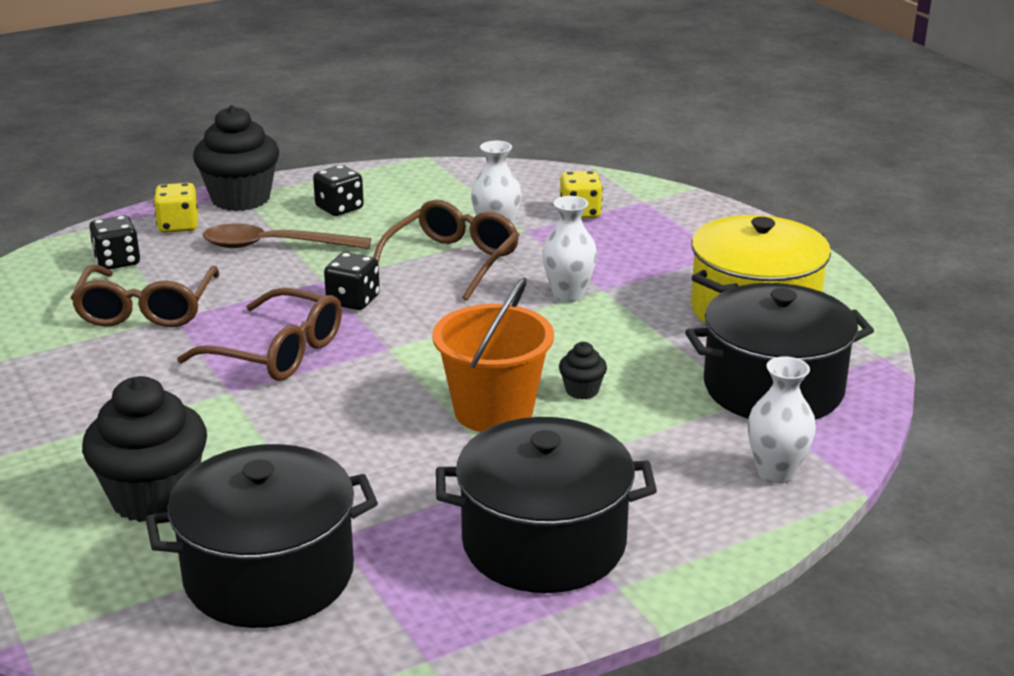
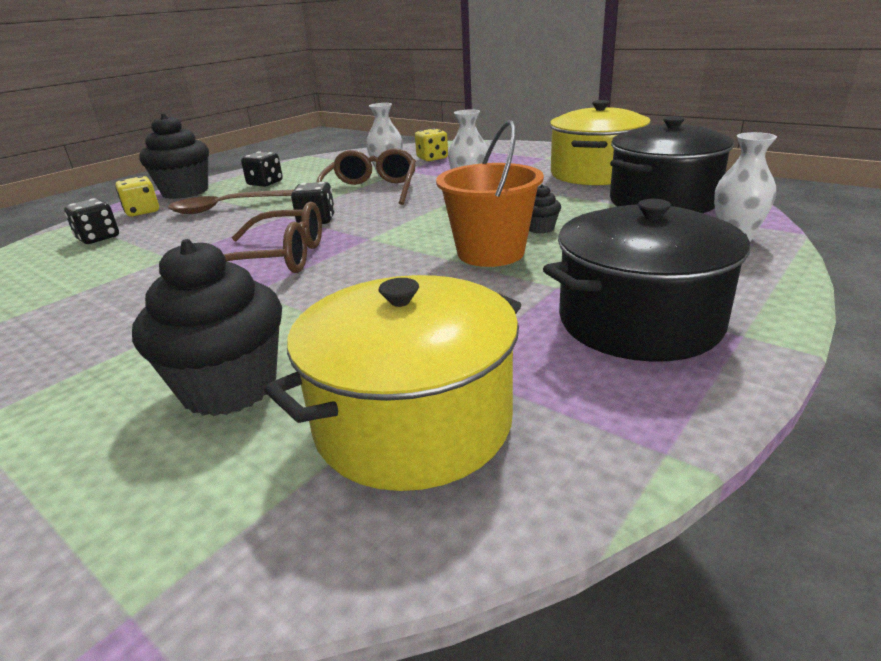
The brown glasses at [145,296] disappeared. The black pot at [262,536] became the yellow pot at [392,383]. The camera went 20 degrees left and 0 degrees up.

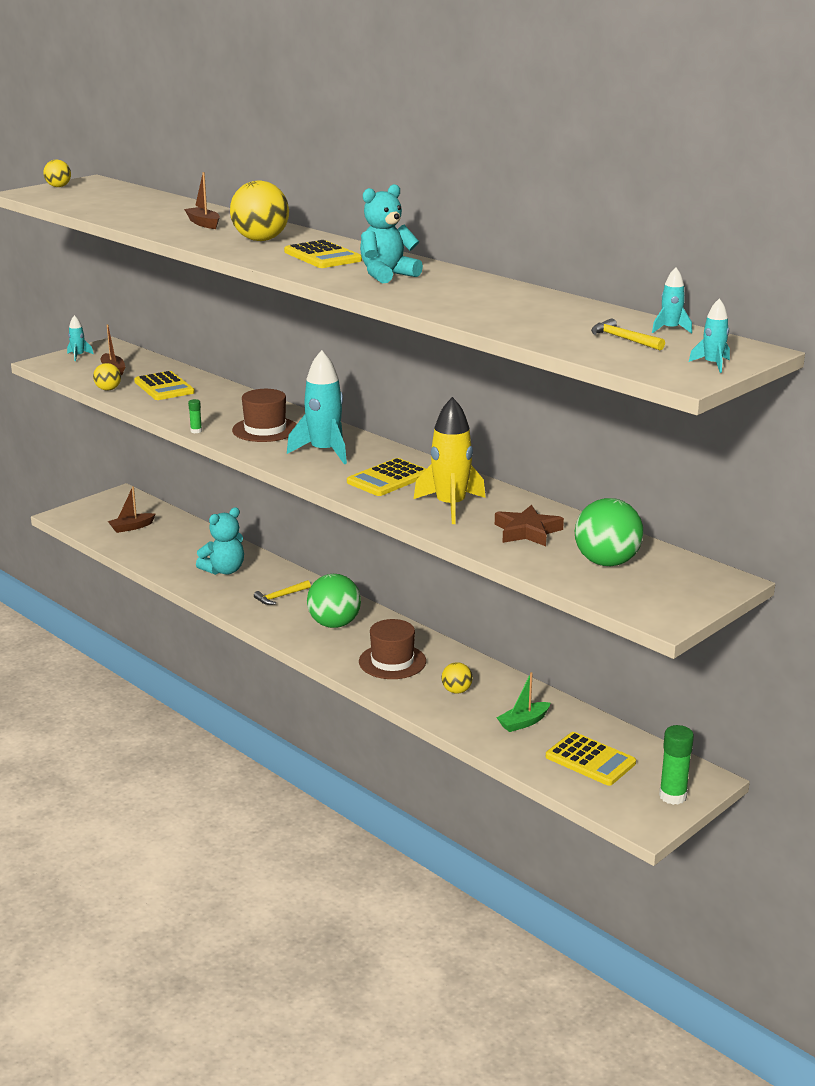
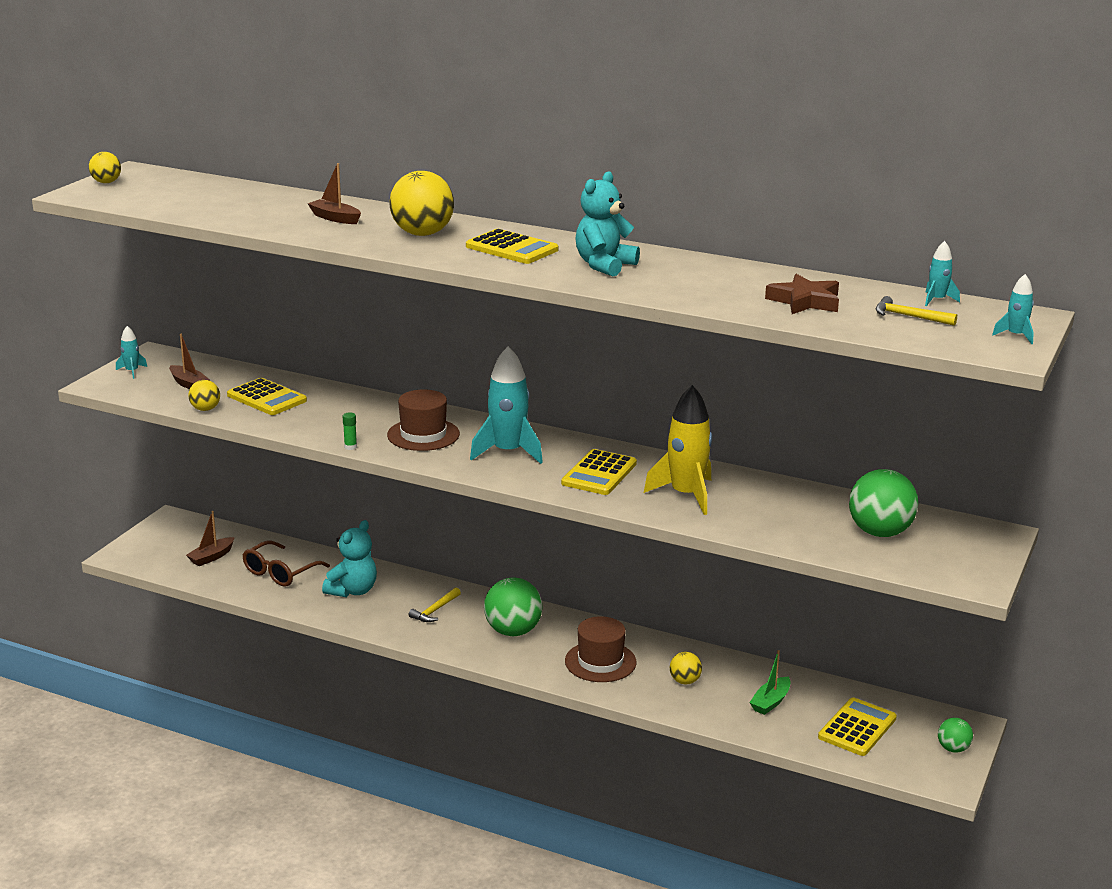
The brown star moved from [529,525] to [802,294]. The green glue stick at [676,765] was replaced by the green ball at [955,735]. The yellow calculator at [591,759] turned 75 degrees counterclockwise. The brown glasses at [286,564] appeared. The camera went 20 degrees left and 0 degrees up.

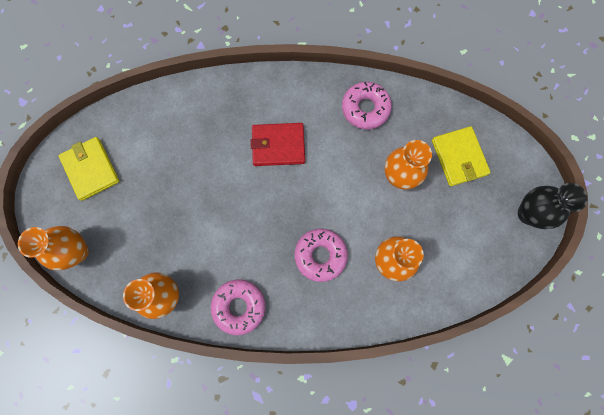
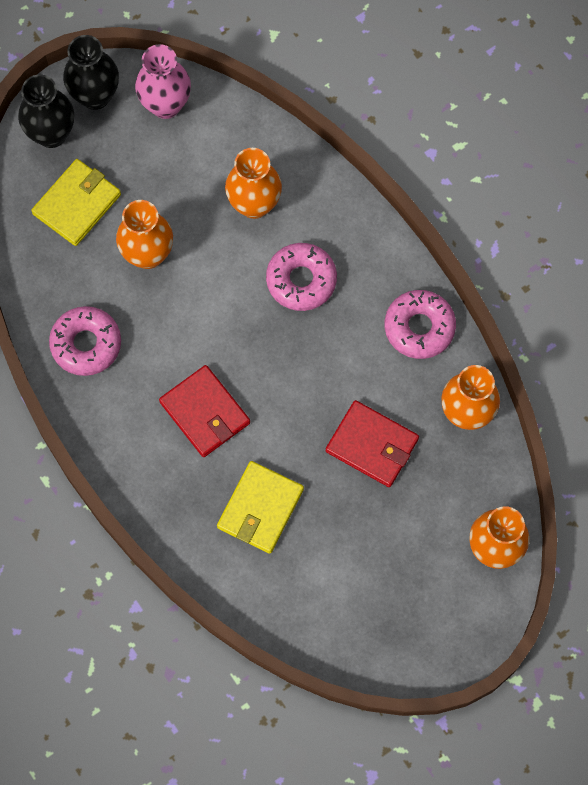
The yellow wallet moved from [89,169] to [260,507]. The pink vase at [163,81] appeared. The black vase at [46,111] appeared. The red wallet at [372,443] appeared. The camera went 125 degrees left and 5 degrees down.

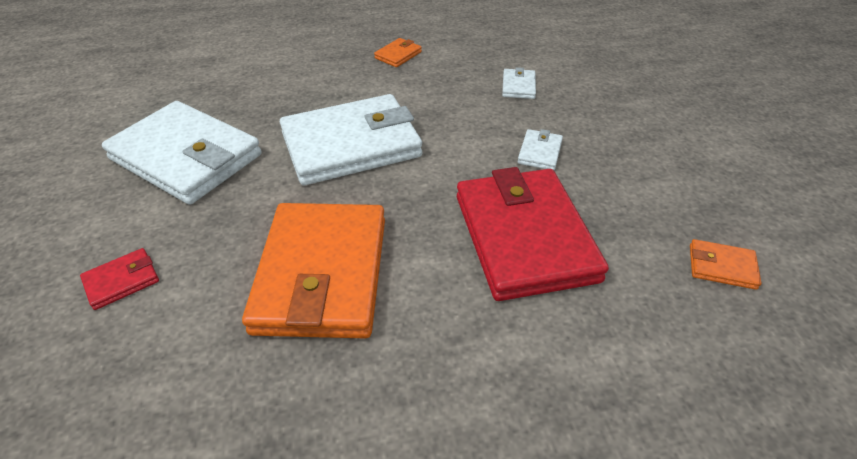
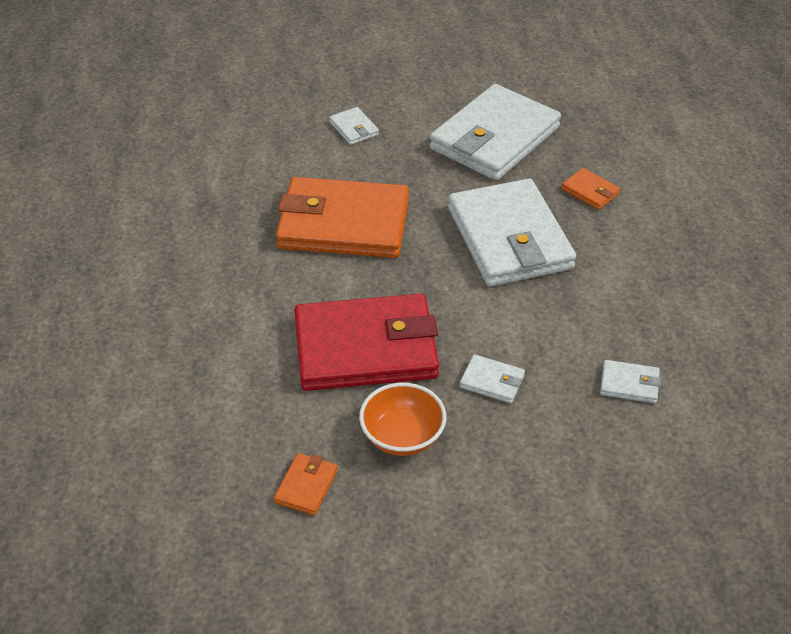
The orange wallet moved from [398,52] to [590,189]. The red wallet at [119,279] became the white wallet at [354,126]. The orange bowl at [402,419] appeared. The camera went 95 degrees right and 0 degrees up.

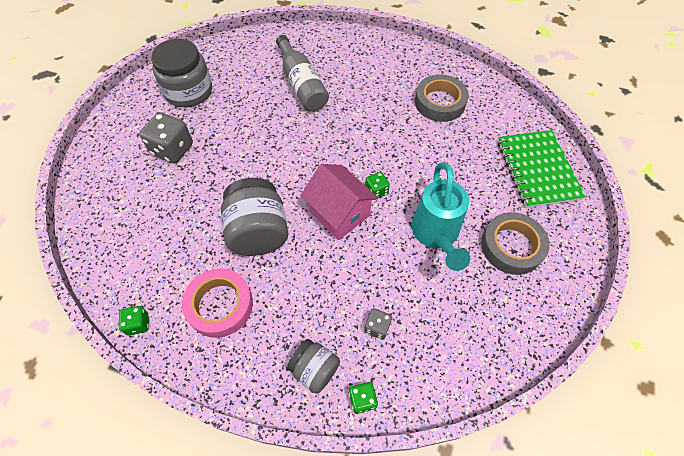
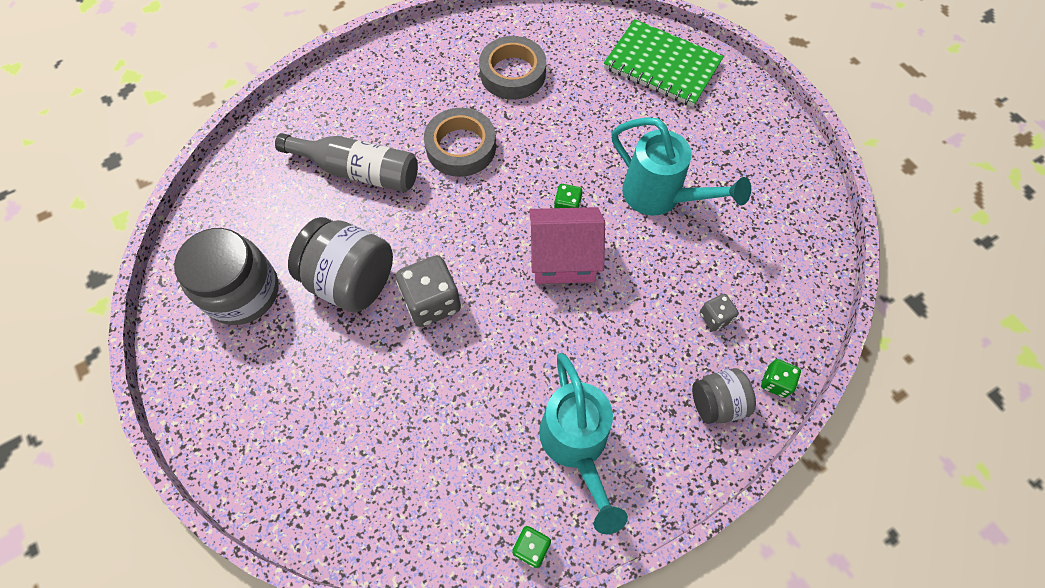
The grey dice moved from [166,138] to [428,291]. The grey jar moved from [254,217] to [340,264]. The grey tape moved from [515,243] to [460,142]. The pink tape at [217,303] was replaced by the turquoise watering can at [583,443]. The camera went 50 degrees left and 5 degrees up.

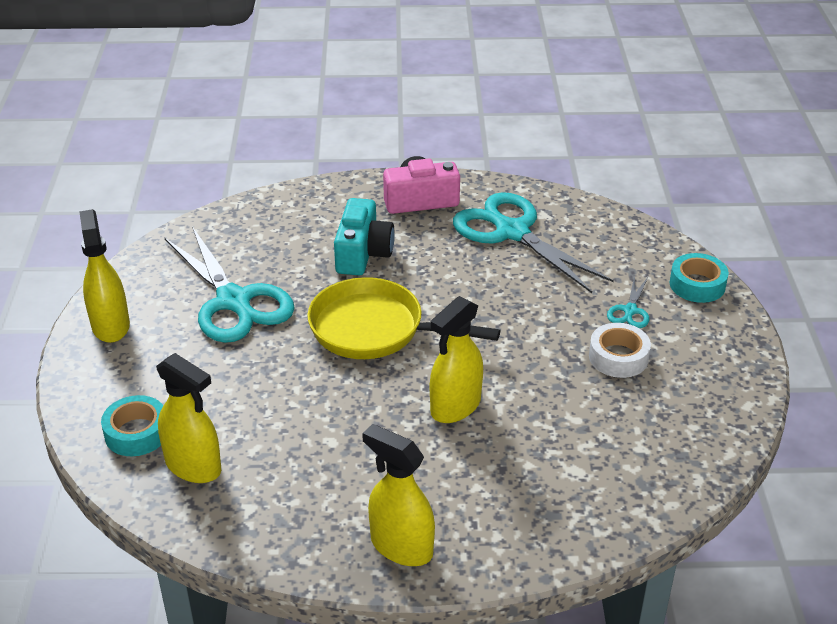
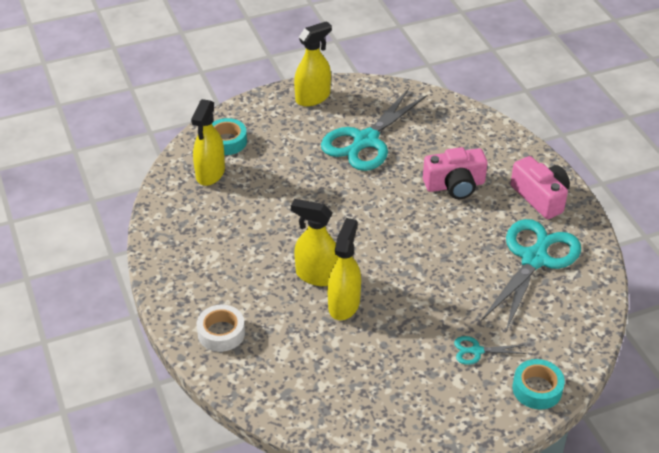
The turquoise camera at [364,236] became the pink camera at [455,173]. The yellow pan at [404,318] disappeared. The white tape moved from [620,350] to [220,328]. The yellow spray bottle moved from [398,495] to [344,269]. The camera went 70 degrees right and 5 degrees up.

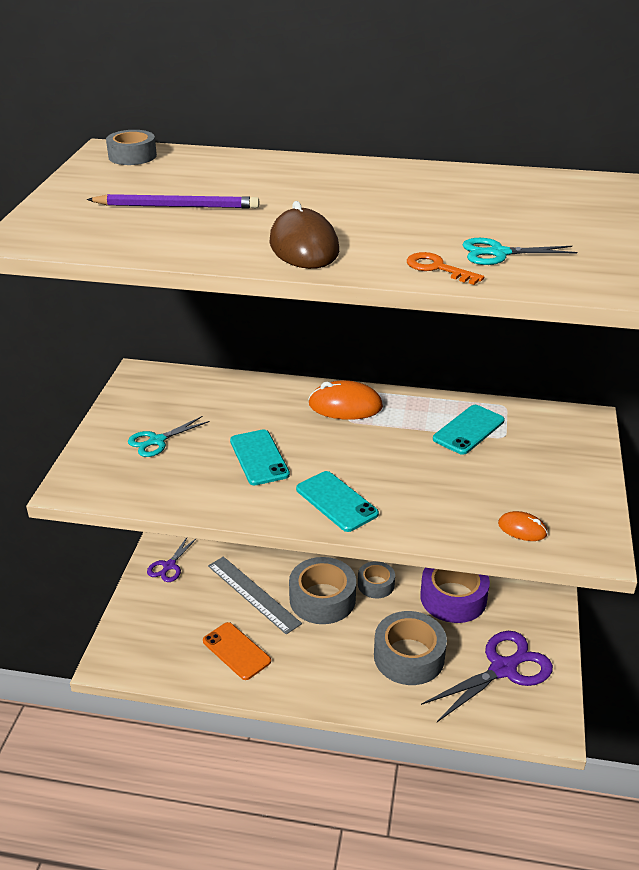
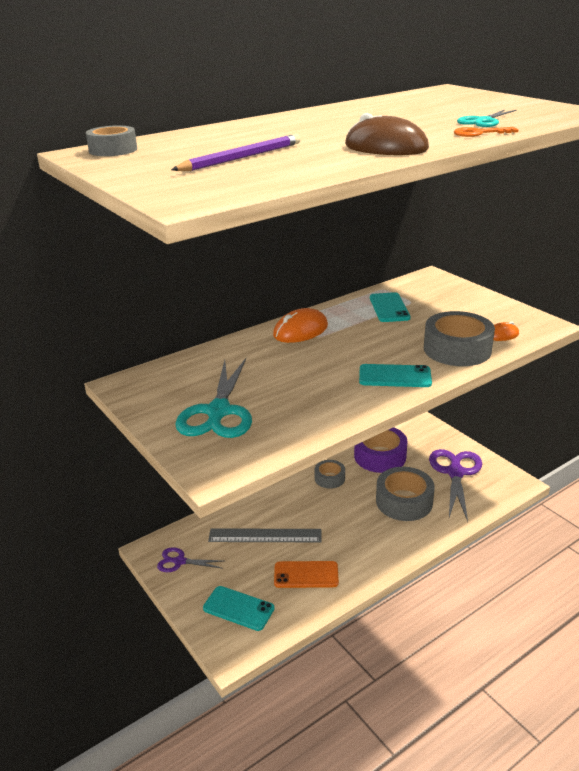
The turquoise scissors at [169,436] changed to 1.84 times the size. The turquoise phone moved from [260,457] to [239,608]. The purple scissors at [171,559] turned 120 degrees clockwise. The grey tape moved from [322,590] to [459,338]. The camera went 45 degrees left and 5 degrees down.

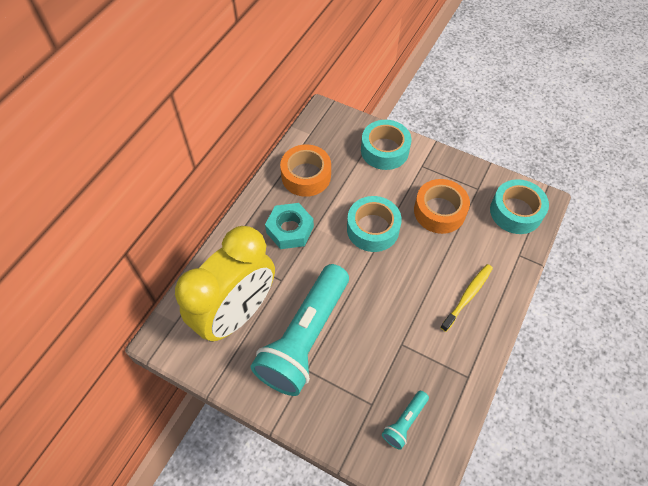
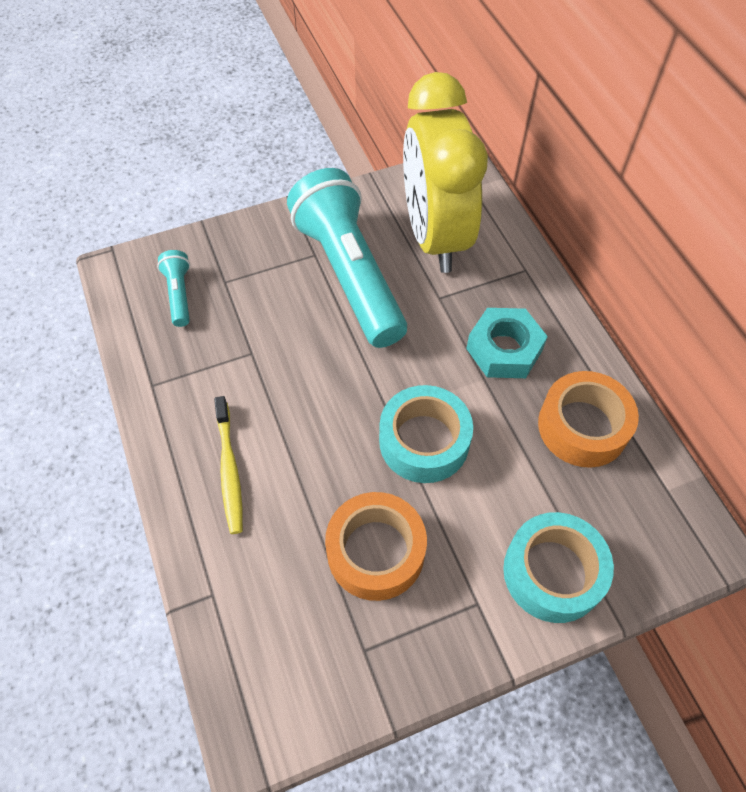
The turquoise tape at [519,206] disappeared. The camera went 130 degrees right and 0 degrees up.

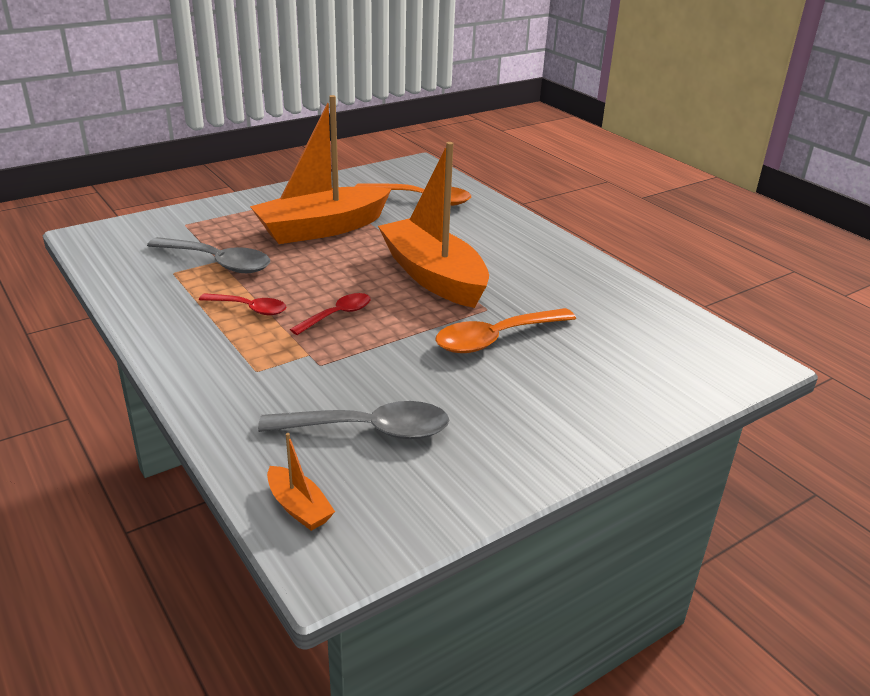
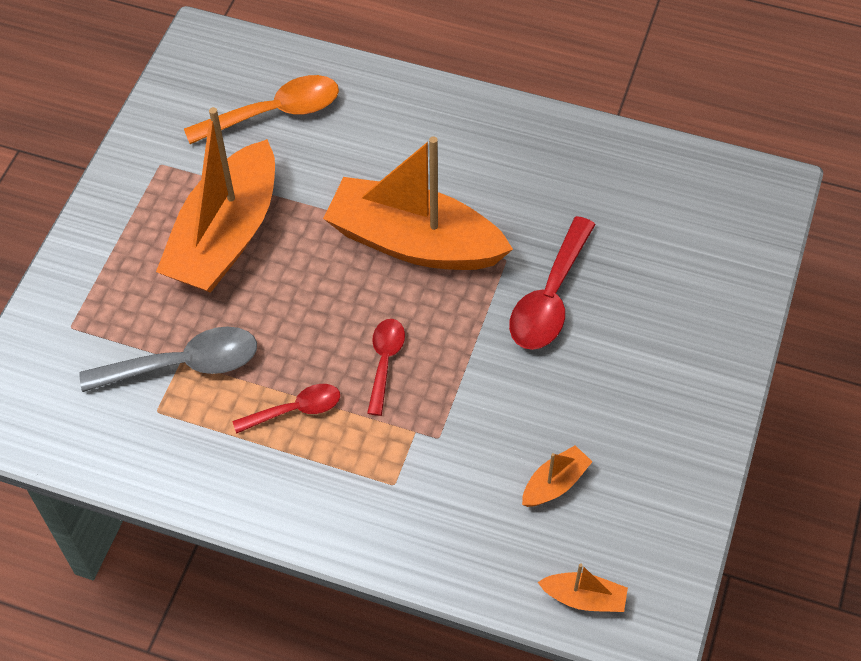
The orange spoon at [505,330] became the red spoon at [552,283]. The grey spoon at [353,420] was replaced by the orange boat at [557,476]. The camera went 35 degrees left and 25 degrees up.

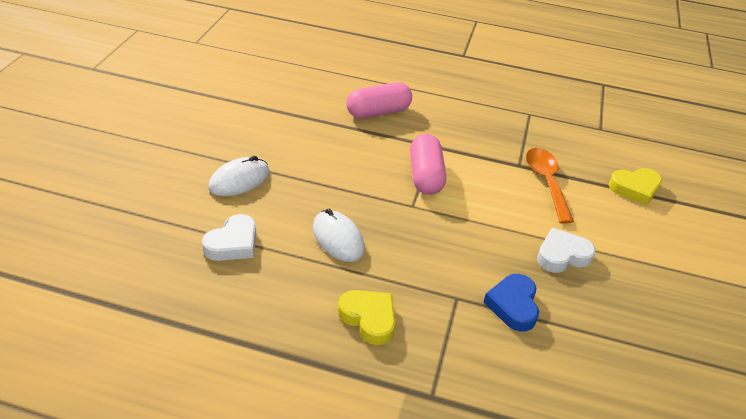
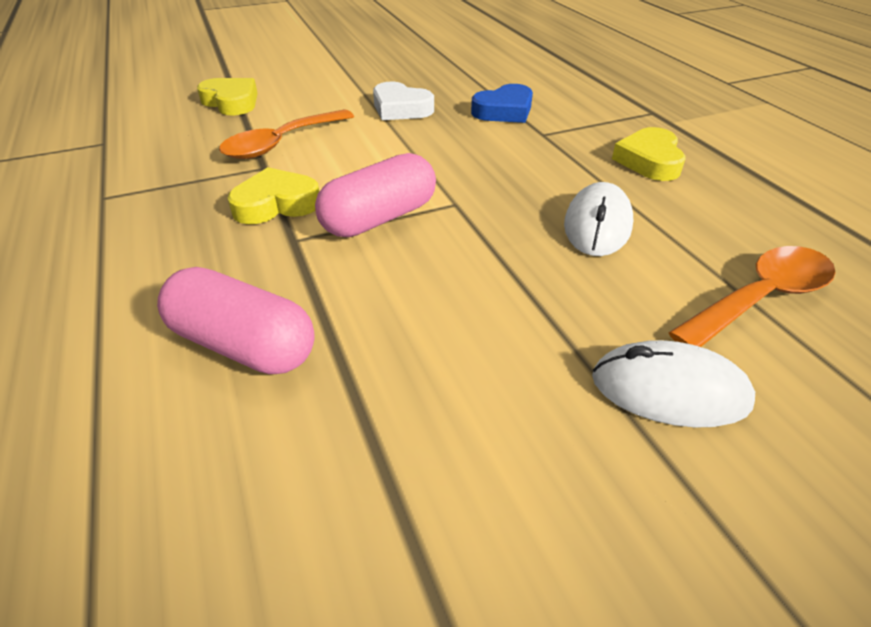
The white heart at [229,237] was replaced by the orange spoon at [752,296]. The yellow heart at [273,195] appeared. The camera went 125 degrees left and 0 degrees up.

